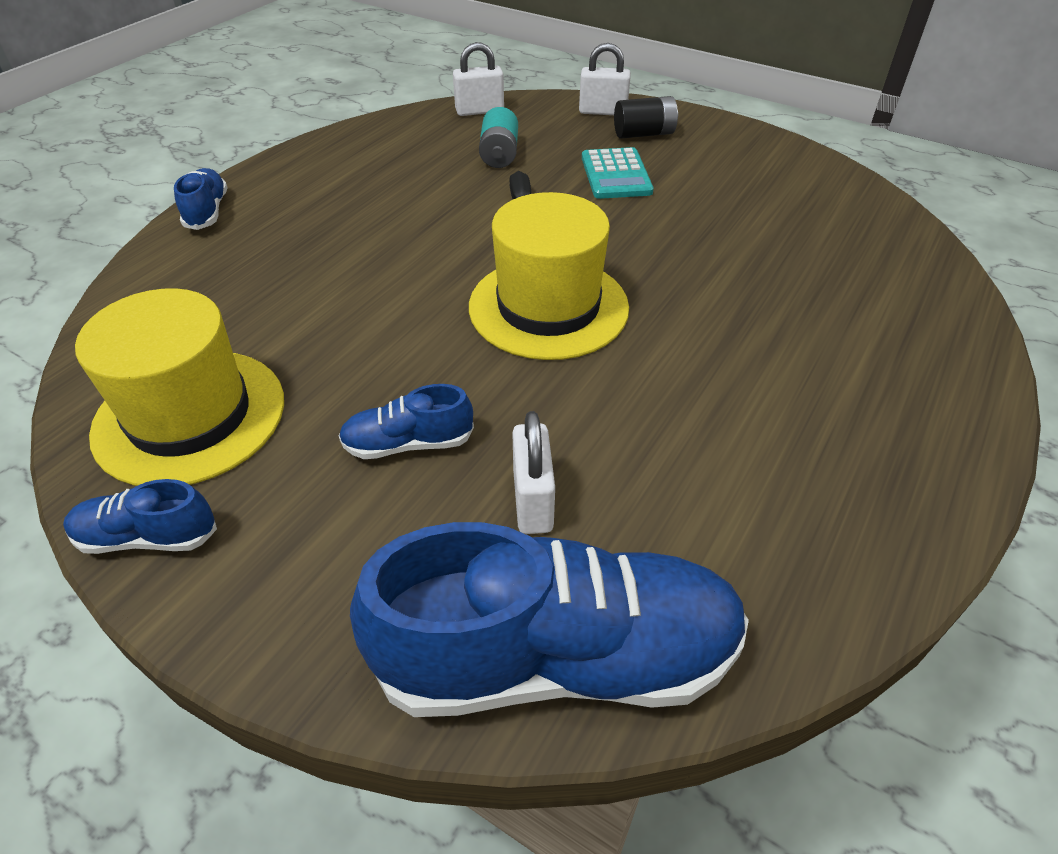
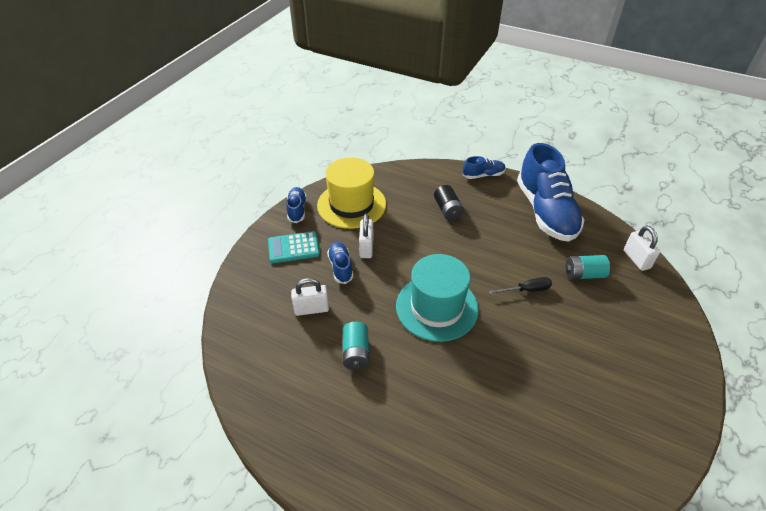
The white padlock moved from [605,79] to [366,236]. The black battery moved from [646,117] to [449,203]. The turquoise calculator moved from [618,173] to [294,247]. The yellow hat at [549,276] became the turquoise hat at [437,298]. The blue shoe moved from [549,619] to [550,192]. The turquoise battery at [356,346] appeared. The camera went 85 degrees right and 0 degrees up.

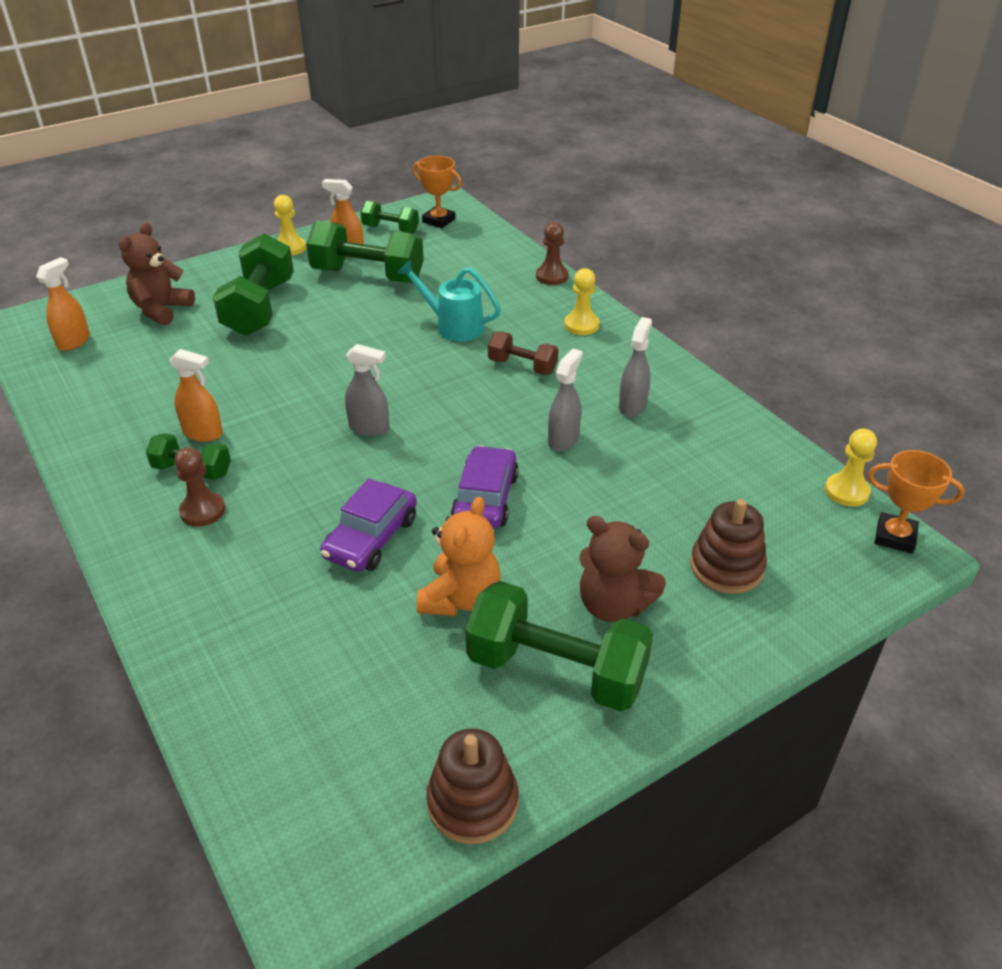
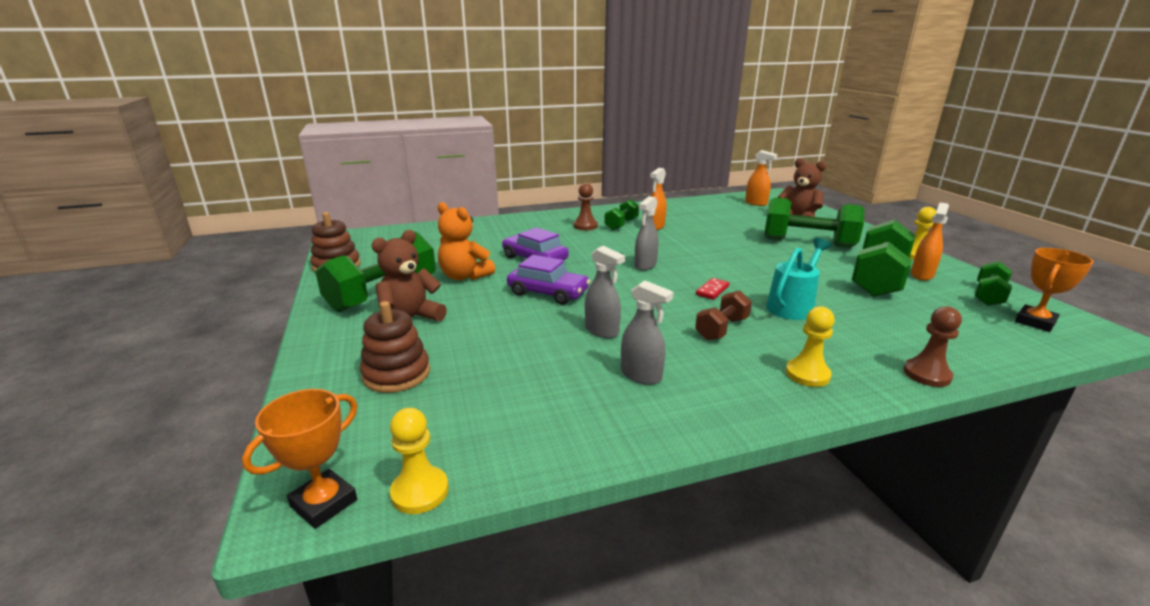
The red domino at [712,289] appeared. The camera went 105 degrees right and 15 degrees down.

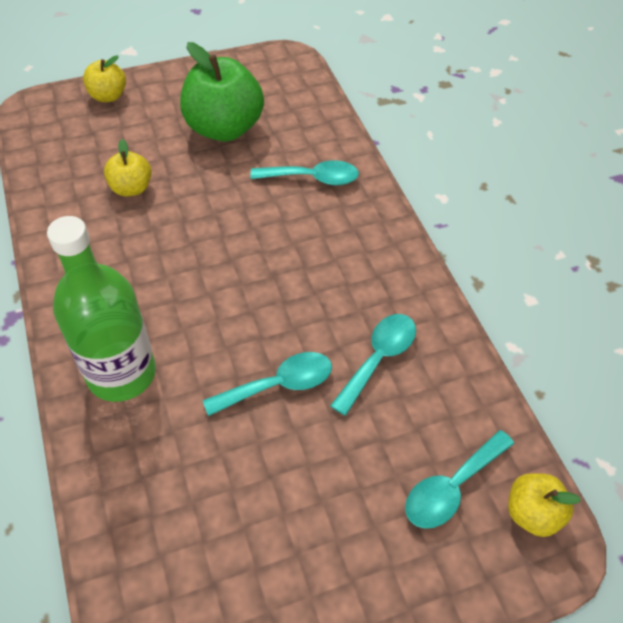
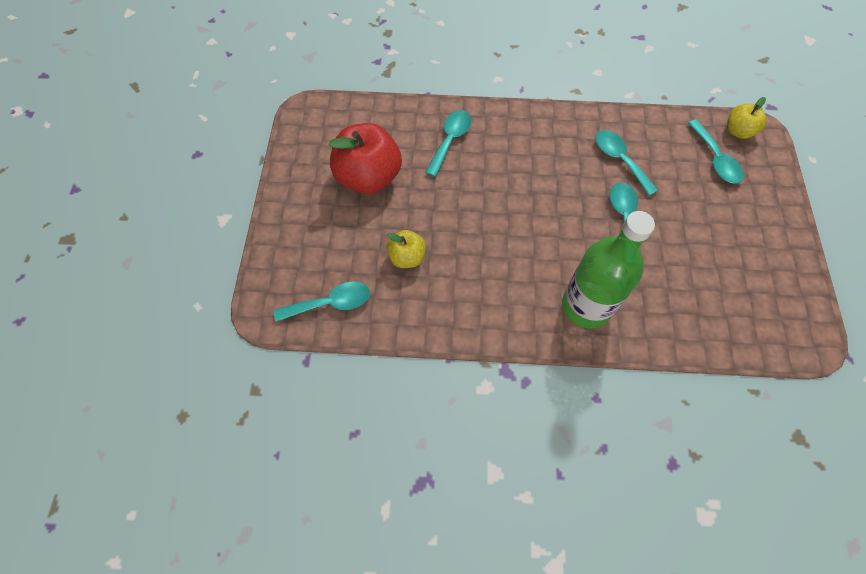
The green apple at [222,92] became the red apple at [365,158]. The yellow apple at [104,78] disappeared. The turquoise spoon at [322,301] appeared. The camera went 65 degrees left and 10 degrees up.

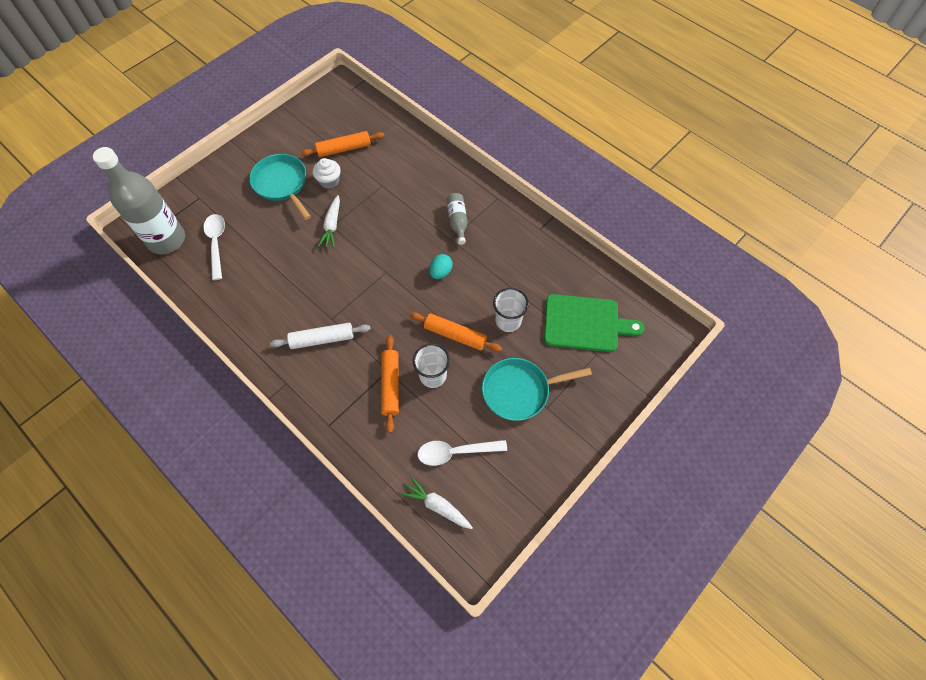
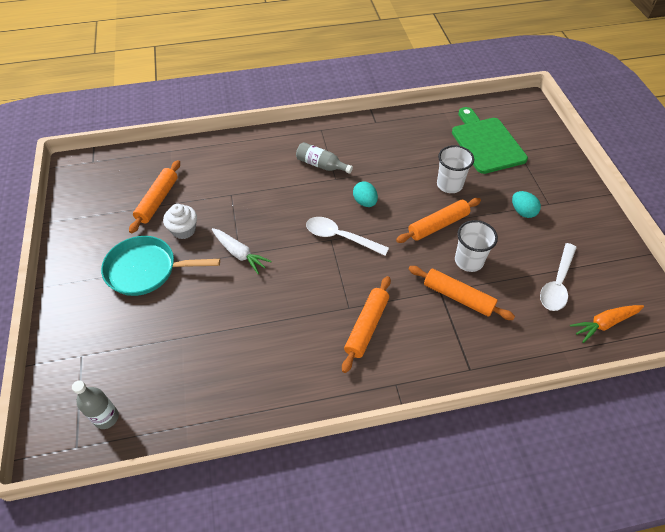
The grey bottle at [139,200] changed to 0.45 times the size. The white spoon moved from [214,247] to [347,236]. The green cutting board at [594,323] turned 60 degrees counterclockwise. The white rolling pin at [320,336] became the orange rolling pin at [366,324]. The turquoise pan at [537,389] was replaced by the turquoise egg at [526,204]. The white carrot at [437,503] became the orange carrot at [607,324]. The camera went 55 degrees left and 10 degrees down.

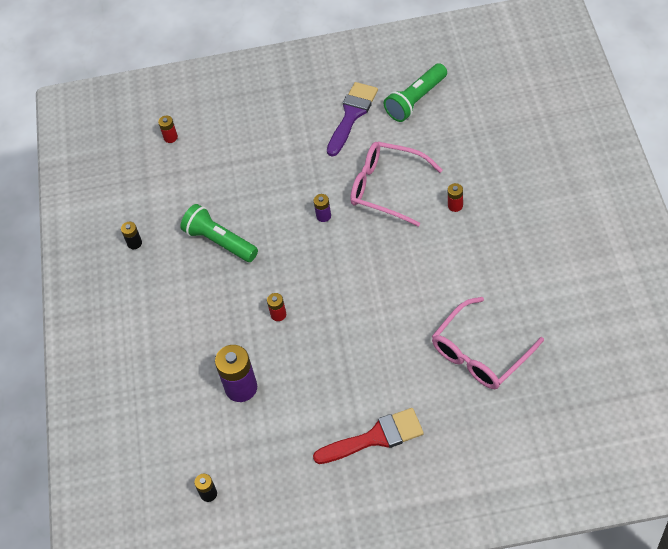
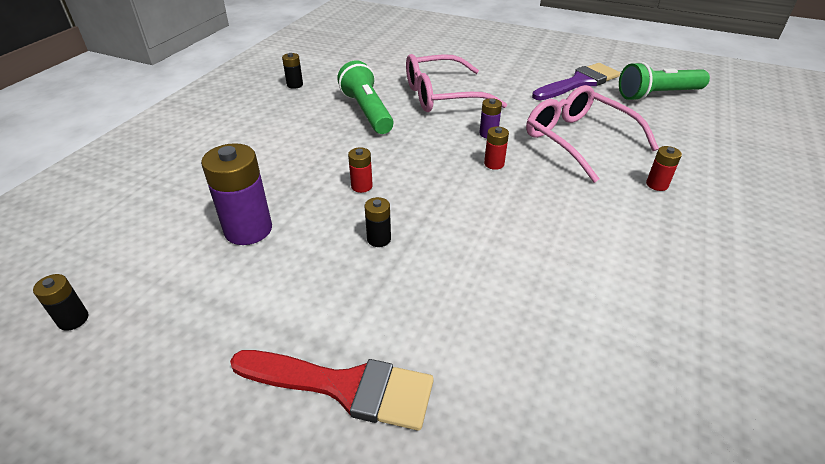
The red battery moved from [168,129] to [496,148]. The pink glasses moved from [488,343] to [456,83]. The black battery at [378,222] appeared. The camera went 25 degrees right and 15 degrees down.

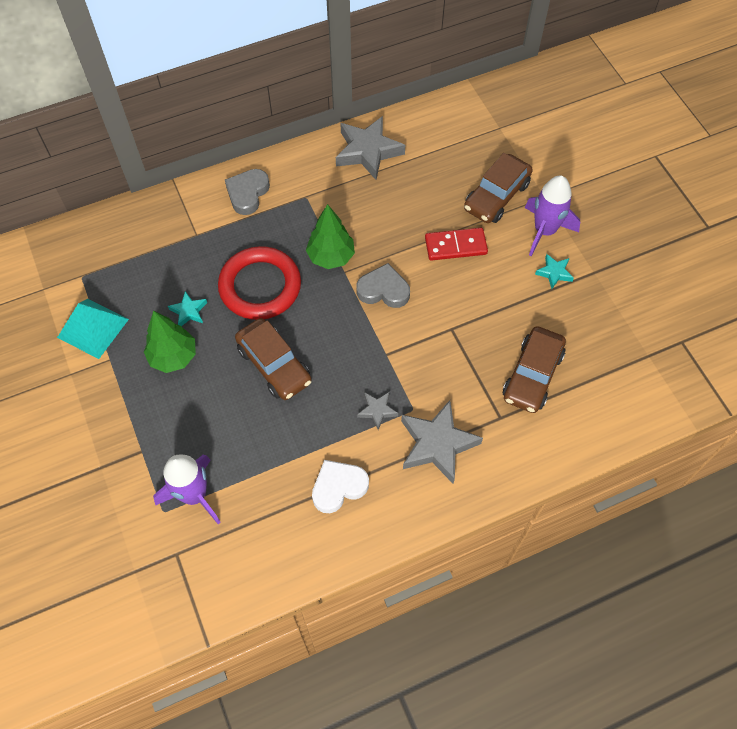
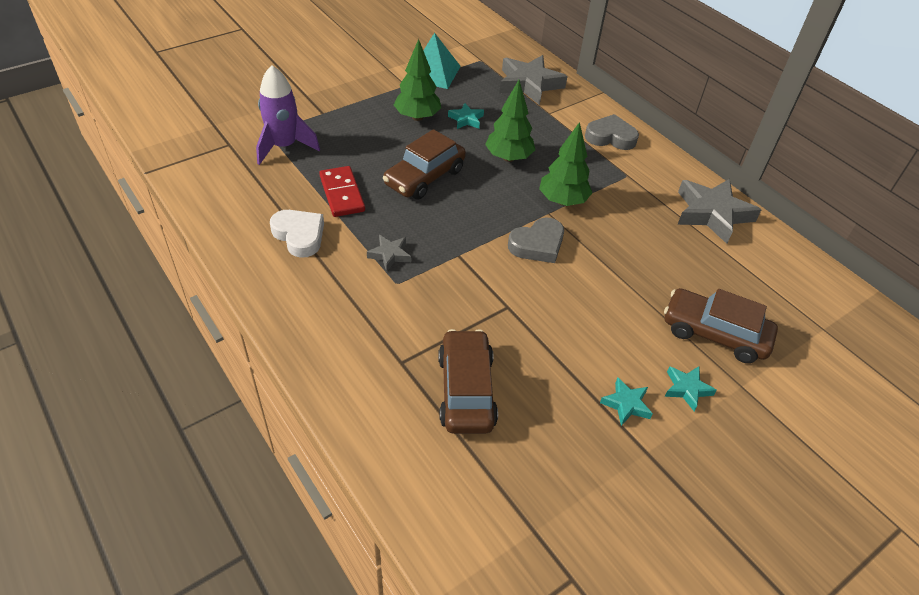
The purple rocket at [552,215] was replaced by the turquoise star at [691,388]. The red domino moved from [456,244] to [342,191]. The red ring at [259,283] was replaced by the green tree at [510,121]. The grey heart at [383,285] turned 60 degrees clockwise. The brown car at [534,369] turned 75 degrees clockwise. The grey star moved from [442,441] to [533,80]. The camera went 75 degrees right and 15 degrees down.

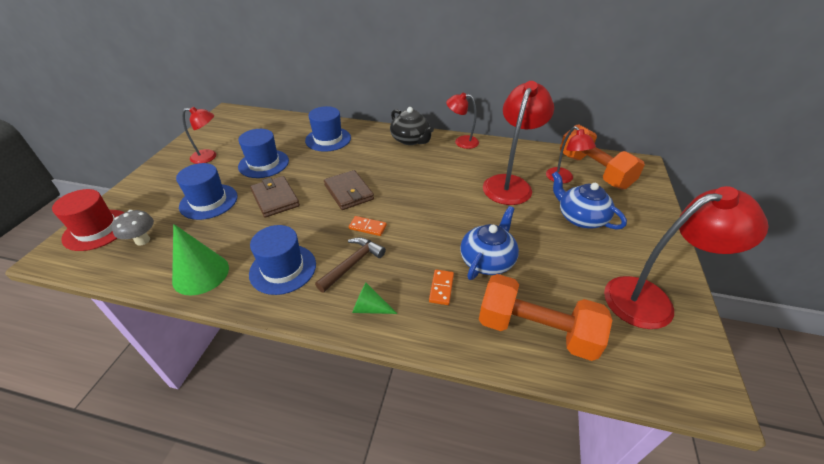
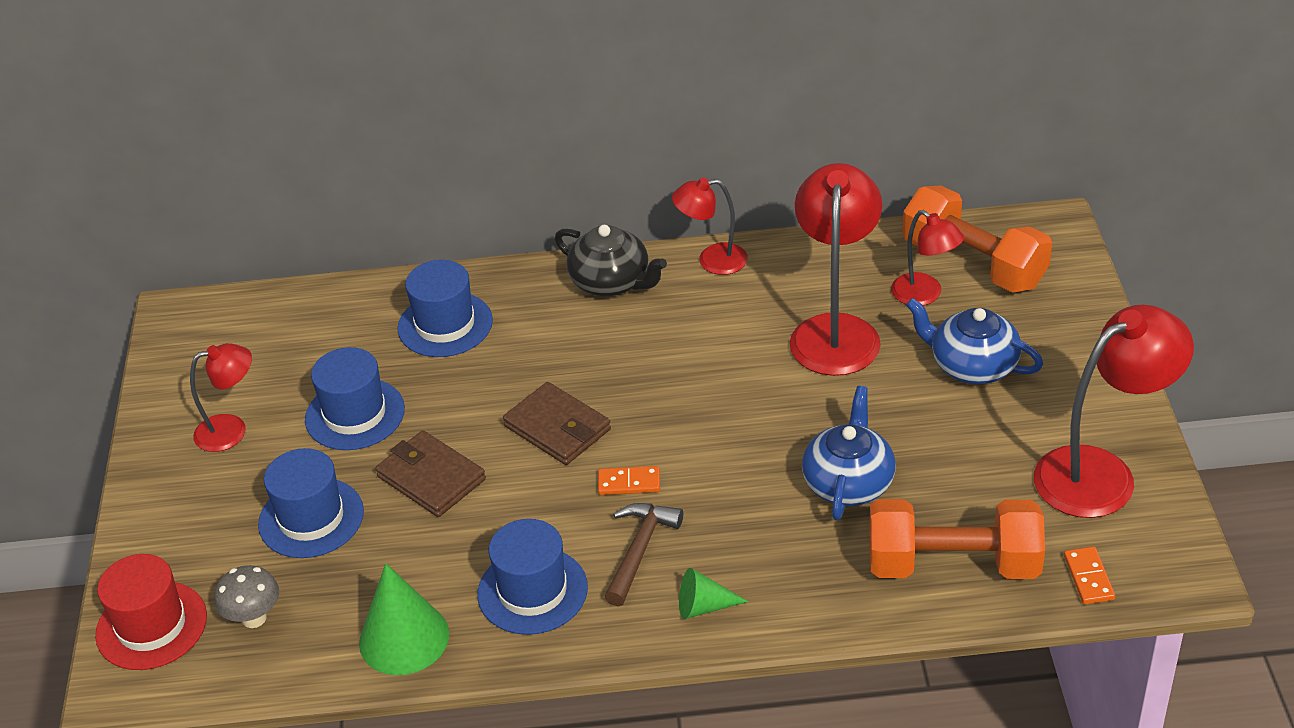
The orange domino moved from [441,287] to [1089,575]. The camera went 15 degrees left and 0 degrees up.

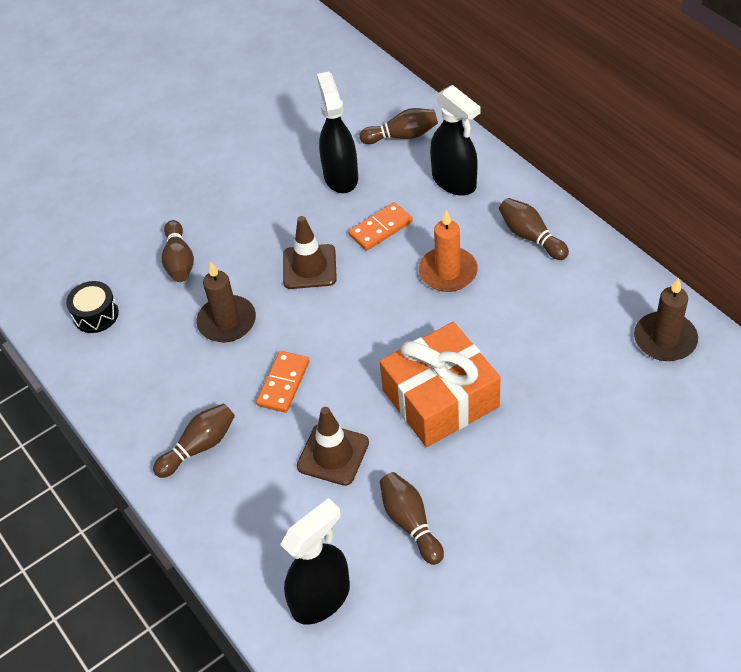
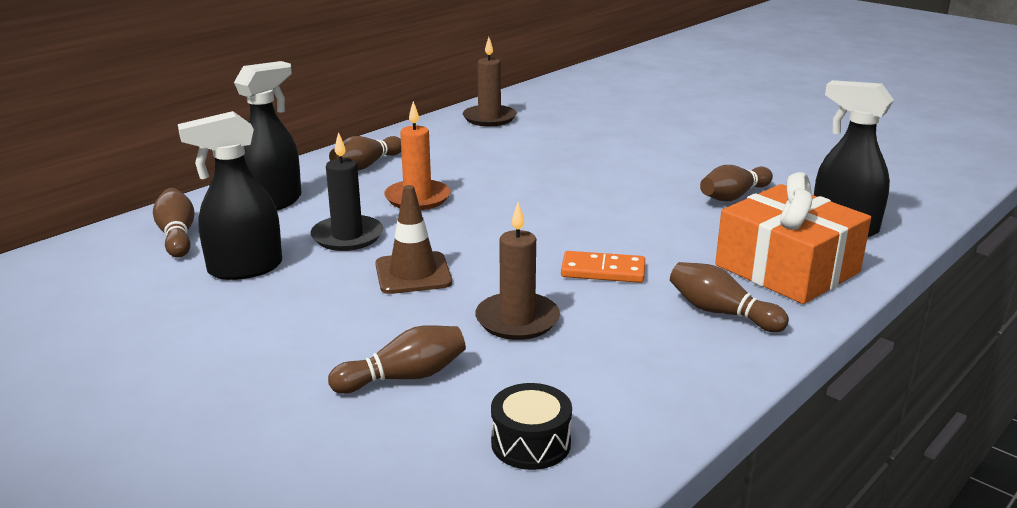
The orange domino at [380,226] was replaced by the black candle at [346,191]. The orange gift moved from [440,384] to [793,238]. The brown traffic cone at [333,446] disappeared. The camera went 105 degrees left and 25 degrees down.

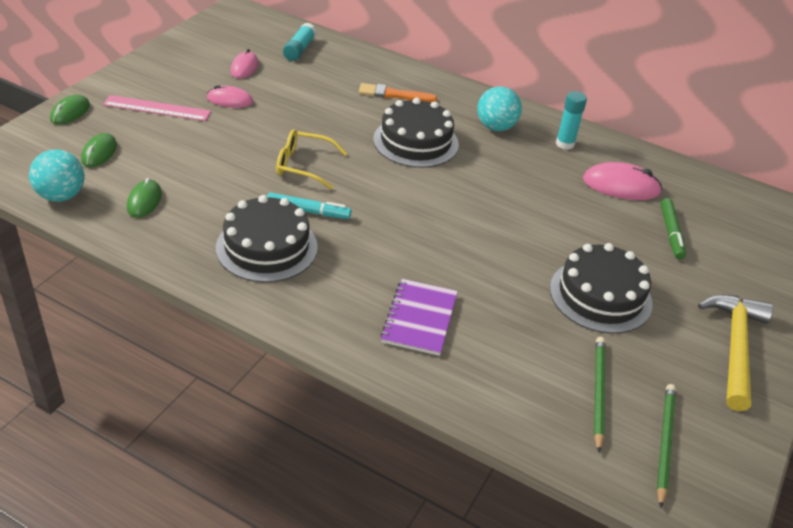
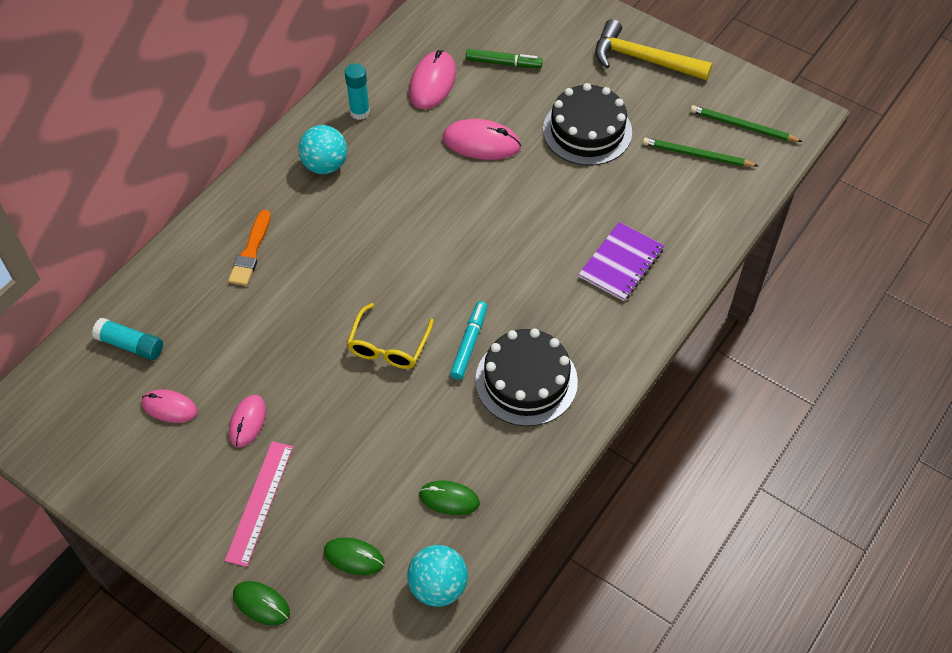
The black cake at [416,133] disappeared. The purple notebook at [419,317] turned 75 degrees counterclockwise. The pink mouse at [482,139] appeared. The camera went 80 degrees left and 15 degrees up.

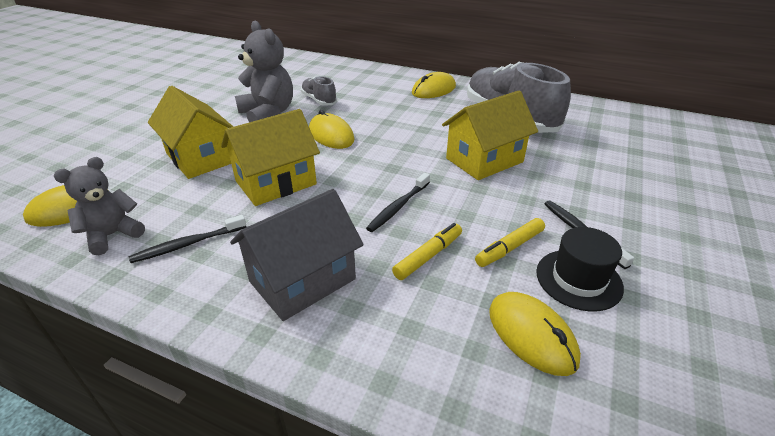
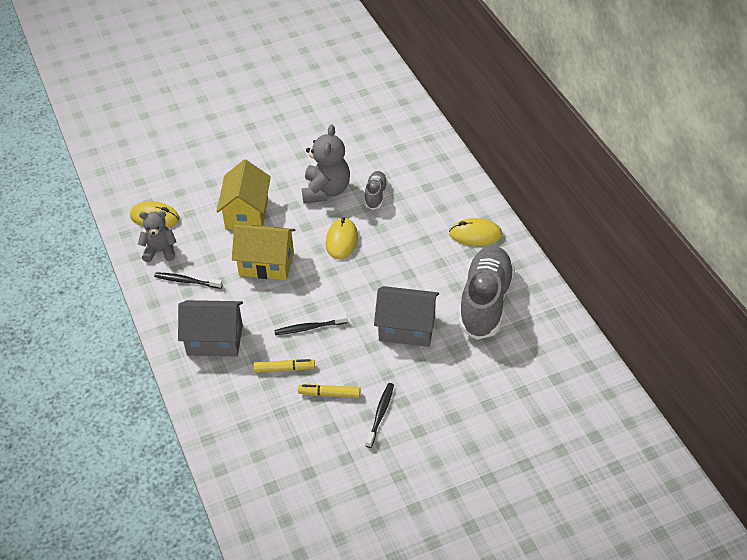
The yellow house at [490,135] became the grey house at [406,316]. The black hat at [580,269] disappeared. The yellow mouse at [535,334] disappeared. The camera went 45 degrees right and 10 degrees up.

